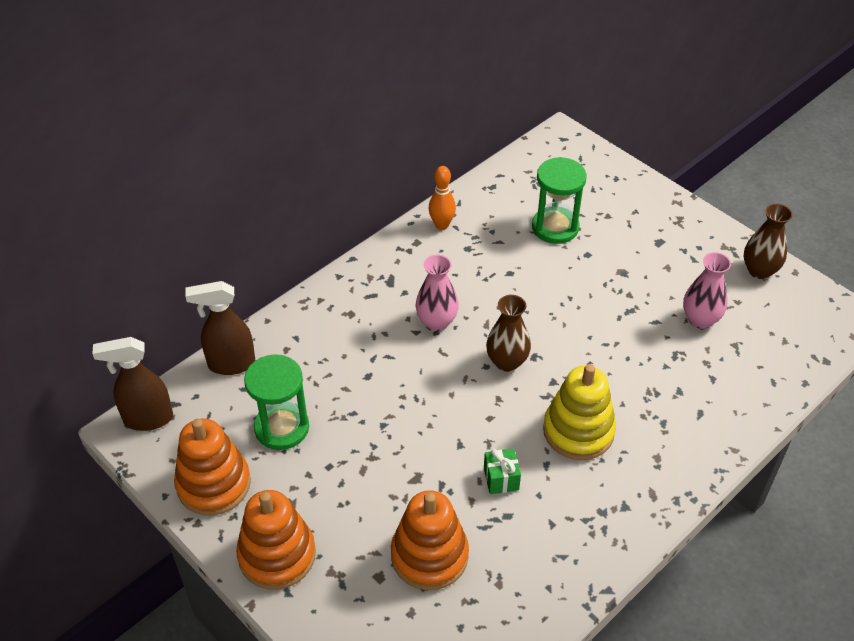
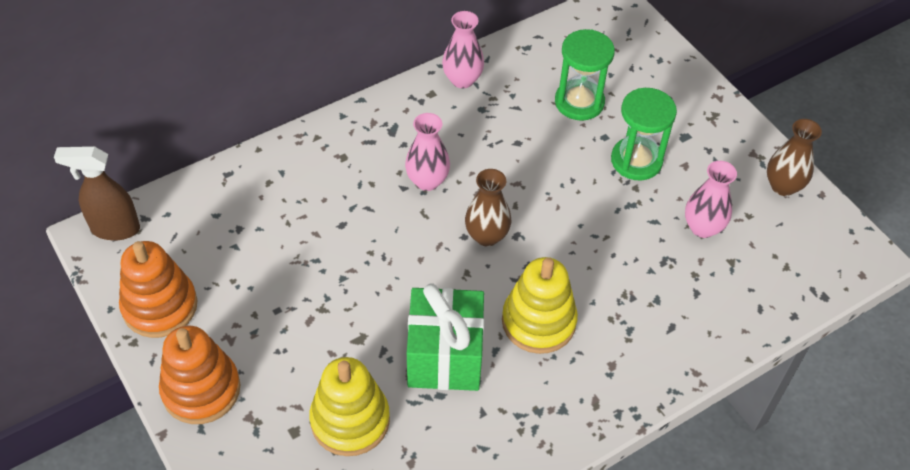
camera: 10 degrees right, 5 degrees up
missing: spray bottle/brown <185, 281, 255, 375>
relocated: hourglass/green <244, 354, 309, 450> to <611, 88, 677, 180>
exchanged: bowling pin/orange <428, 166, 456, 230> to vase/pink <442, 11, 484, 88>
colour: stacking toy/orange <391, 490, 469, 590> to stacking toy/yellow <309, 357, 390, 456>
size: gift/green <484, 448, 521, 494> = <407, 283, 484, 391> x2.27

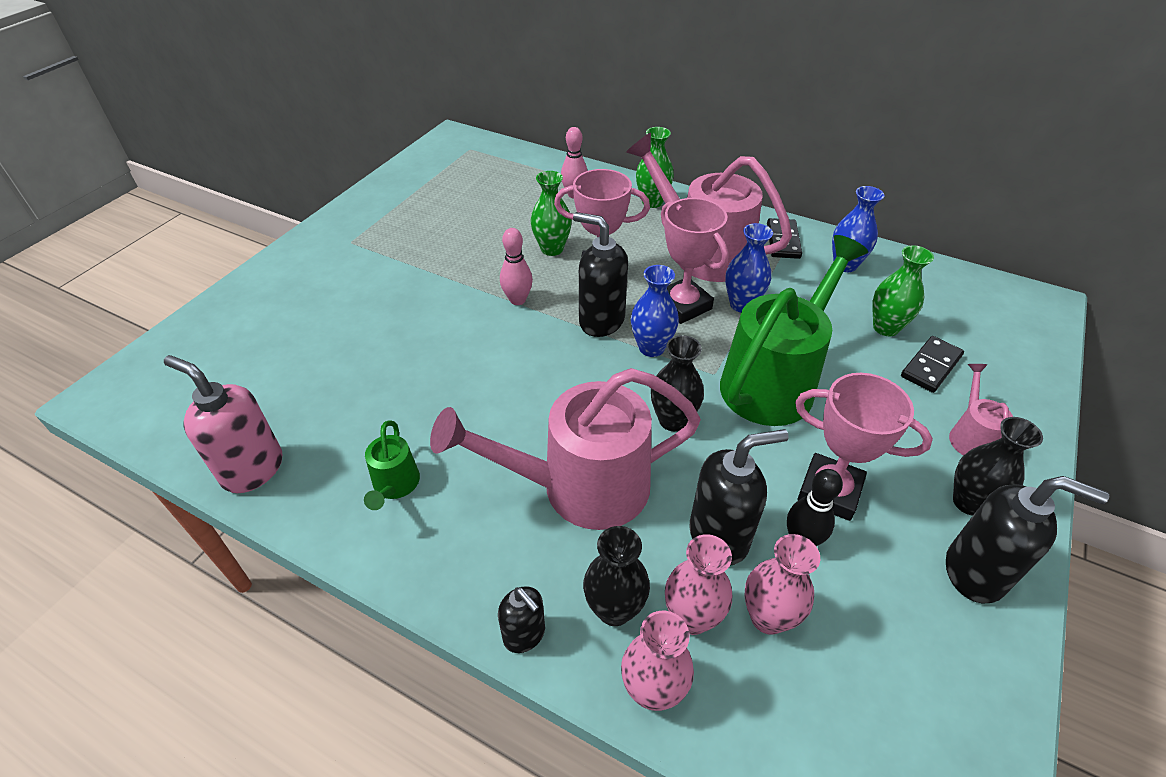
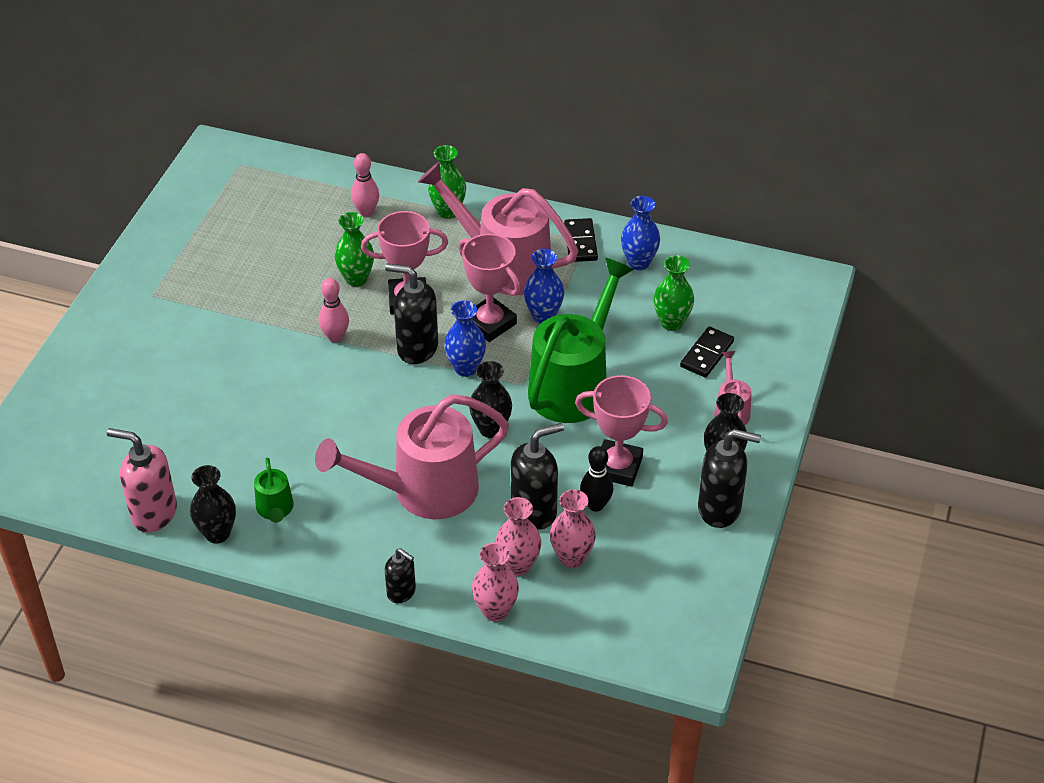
camera: 10 degrees left, 0 degrees up
relocated: vase/black <583, 526, 650, 626> to <190, 465, 236, 543>

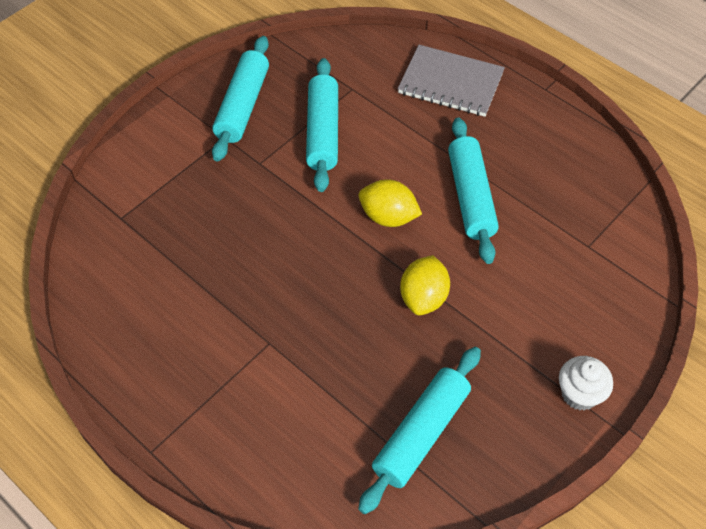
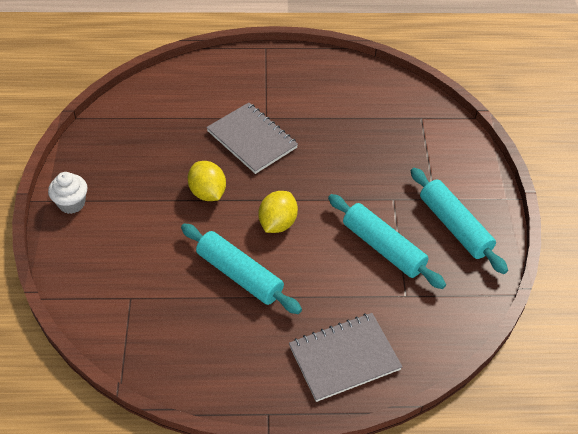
camera: 135 degrees right, 5 degrees down
missing: rolling pin/turquoise <358, 347, 481, 514>
appeared: notebook/grey <206, 102, 298, 174>
spun: lemon/yellow <359, 179, 422, 227> = <258, 191, 298, 233> 45 degrees counterclockwise

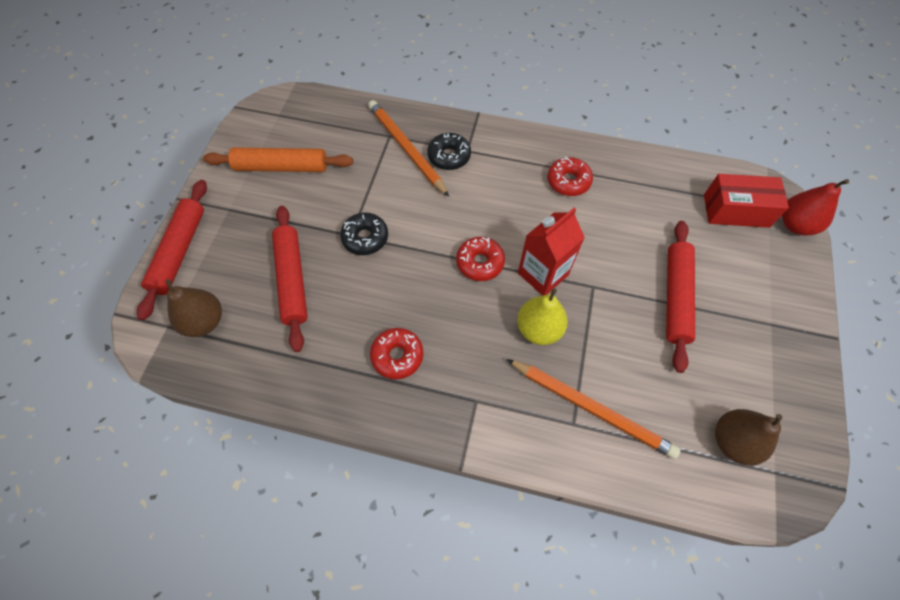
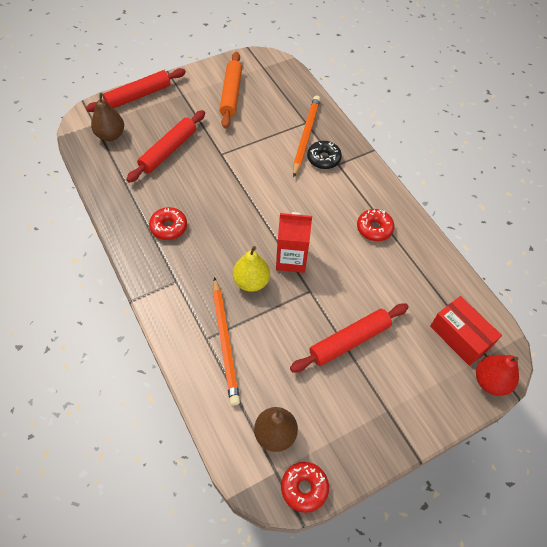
camera: 45 degrees right, 5 degrees down
missing: donut/black <340, 212, 388, 255>
relocated: donut/red <456, 237, 505, 281> to <281, 462, 329, 513>
spun: rolling pin/orange <203, 147, 353, 172> = <219, 52, 242, 128> 45 degrees clockwise

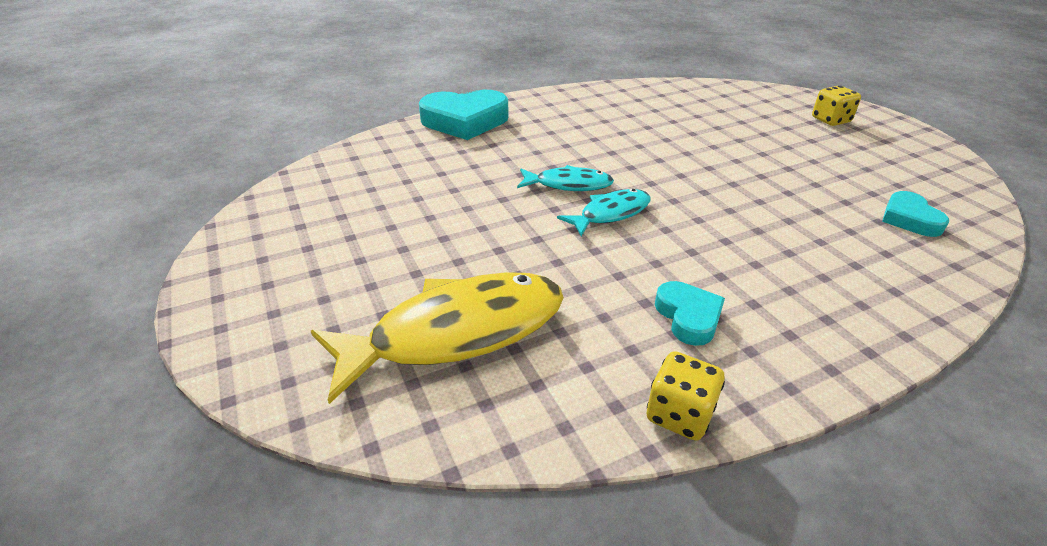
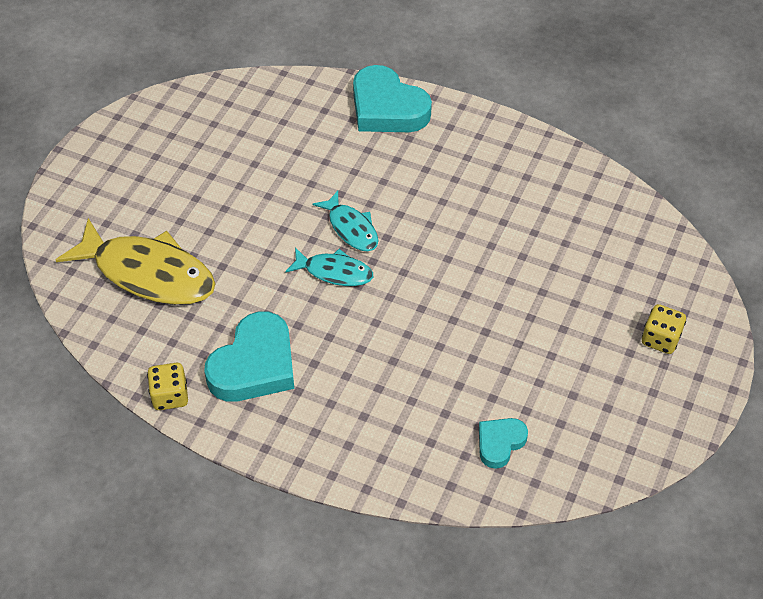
camera: 50 degrees right, 15 degrees up
size: heart/turquoise <655, 281, 725, 346> = <204, 311, 294, 402> x1.85

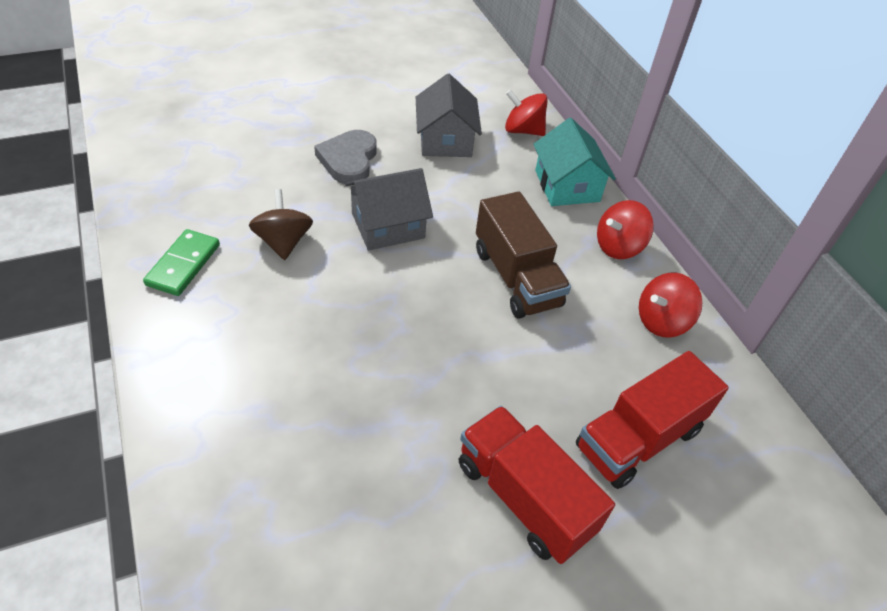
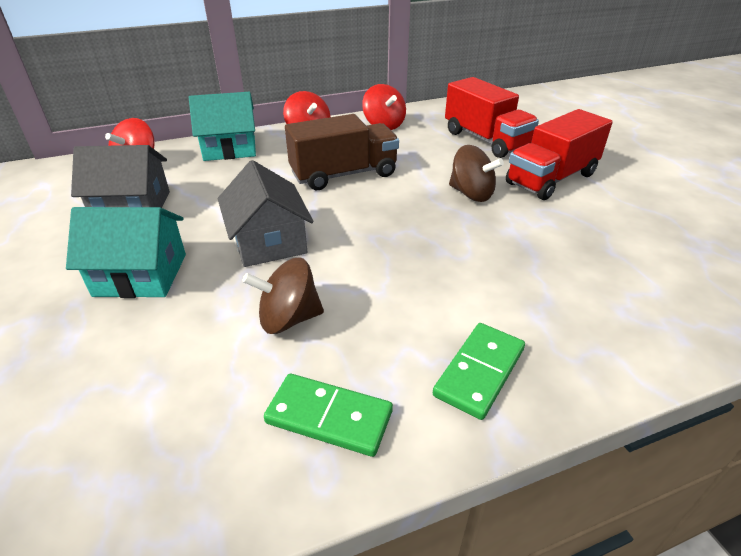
camera: 85 degrees left, 10 degrees down
appeared: domino/green <433, 323, 525, 420>; spinning top/brown <449, 145, 504, 202>
exchanged: heart/grey <314, 130, 377, 184> to house/turquoise <66, 207, 186, 298>

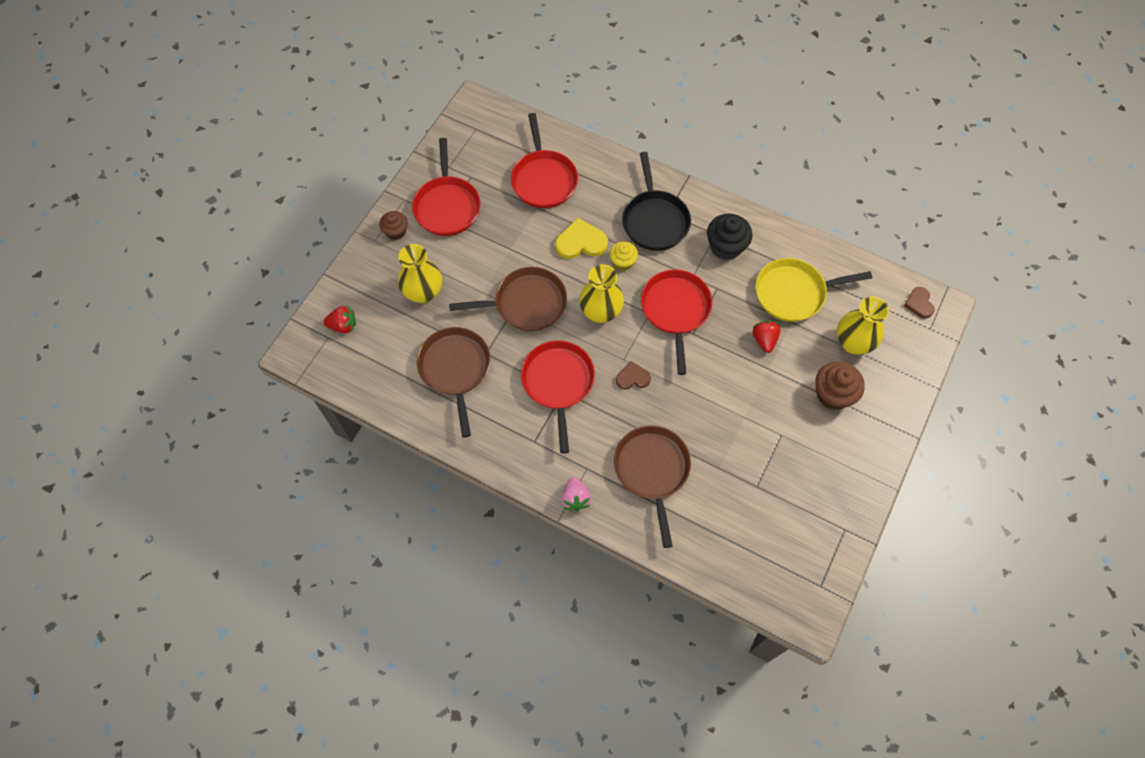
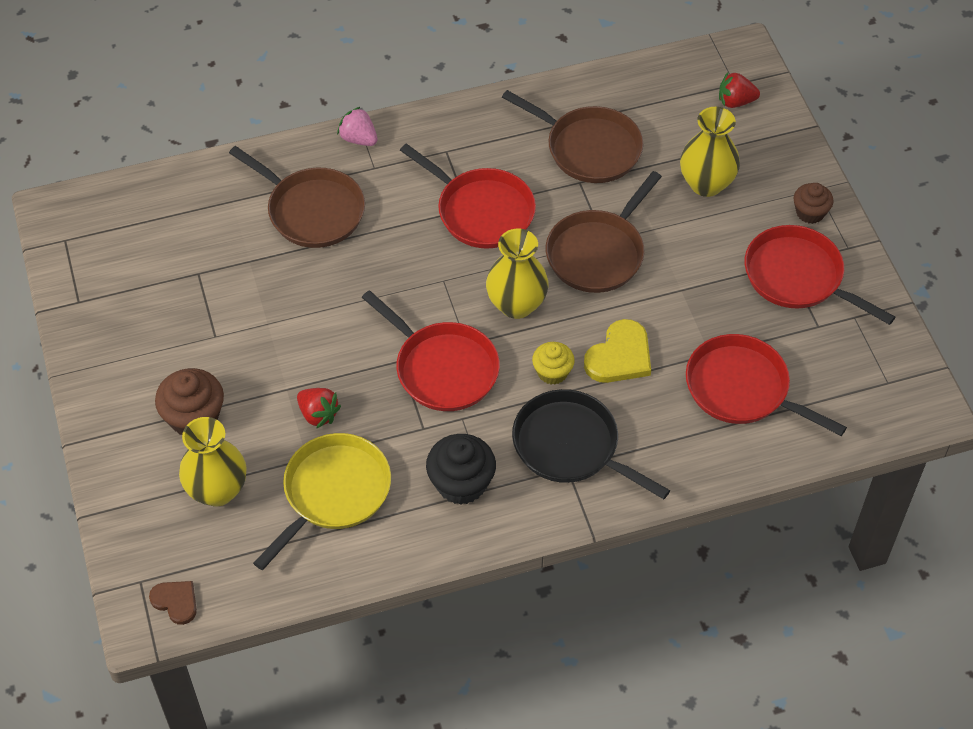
camera: 135 degrees right, 10 degrees down
missing: heart/brown <616, 361, 651, 390>
spun: strawberry/red <323, 306, 356, 333> = <719, 72, 760, 108> 45 degrees clockwise

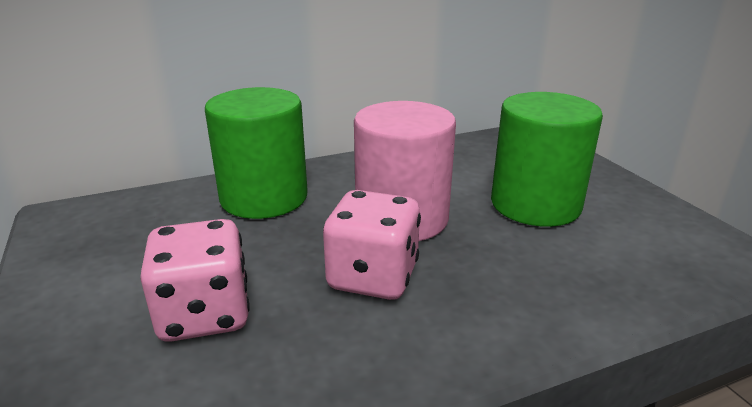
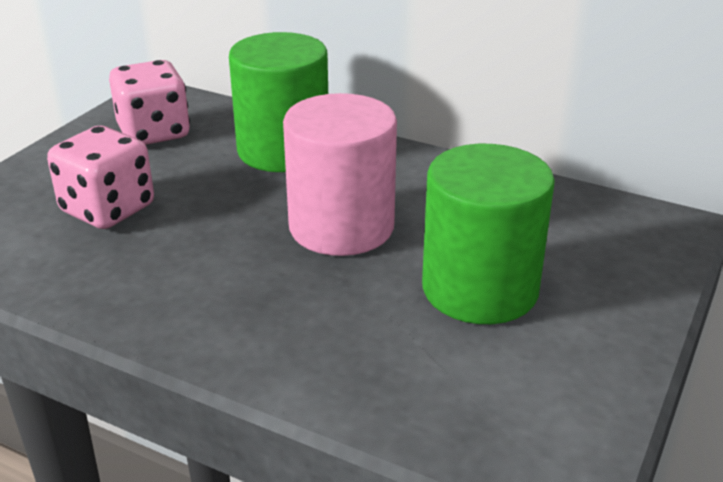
camera: 50 degrees right, 5 degrees up
relocated: dice/pink <323, 190, 421, 300> to <109, 60, 190, 145>

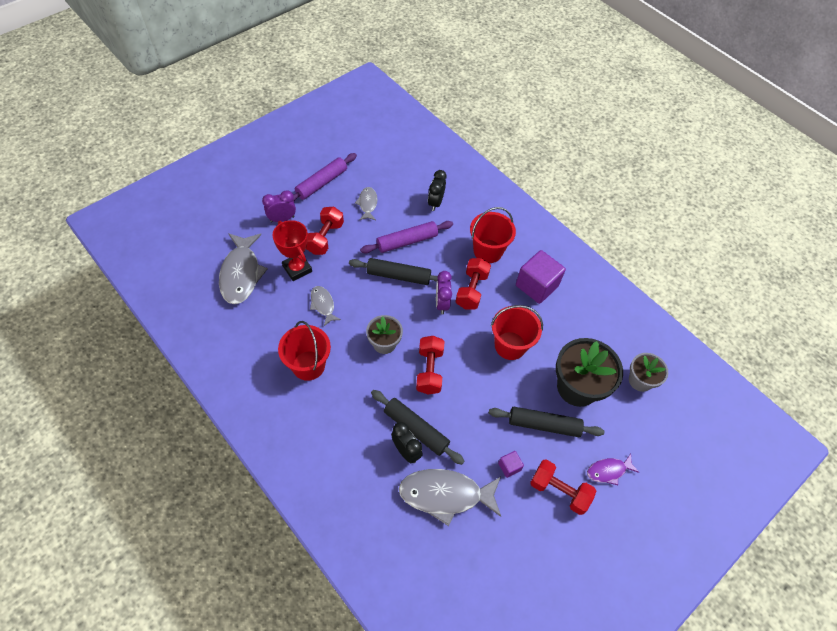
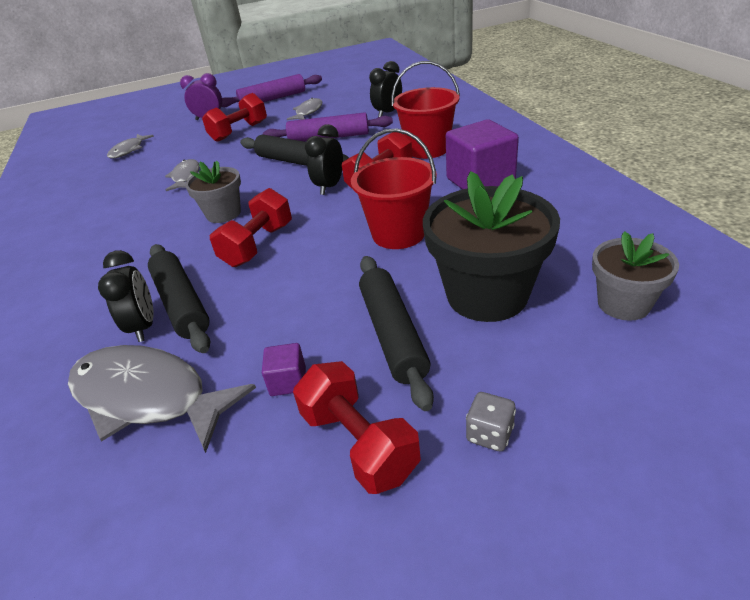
camera: 30 degrees right, 20 degrees down
missing: trophy/red <272, 220, 312, 281>; bucket/red <278, 321, 331, 381>
exchanged: fish/purple <587, 454, 639, 485> to dice/grey <466, 392, 516, 451>
colour: clock/purple <436, 271, 452, 314> to clock/black <305, 124, 343, 195>
spun: rolling pin/black <489, 407, 604, 437> = <359, 256, 434, 411> 45 degrees clockwise
size: fish/grey <219, 233, 268, 304> = <107, 134, 154, 158> x0.53

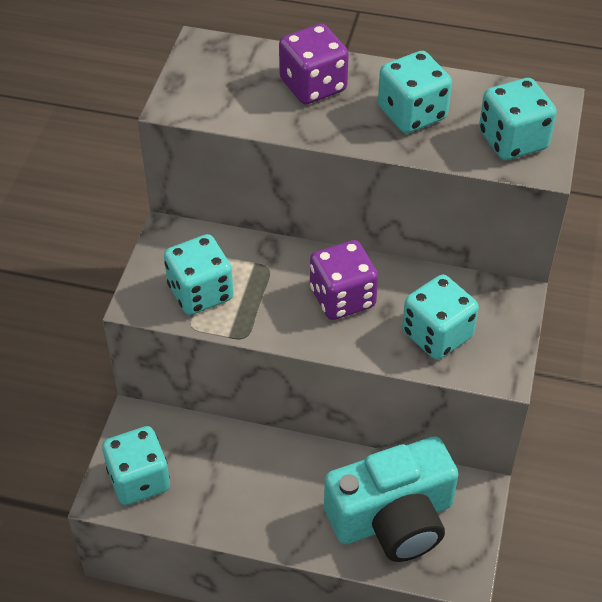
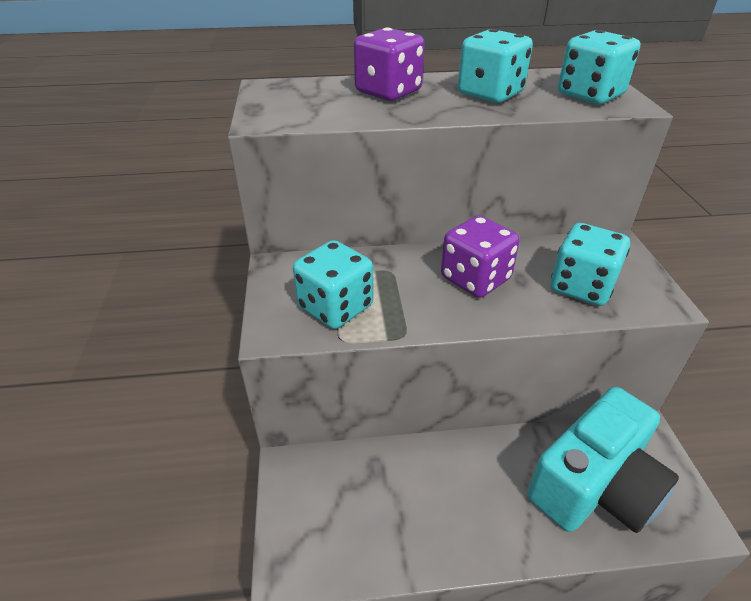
camera: 20 degrees left, 10 degrees down
missing: dice/turquoise <102, 426, 170, 505>

